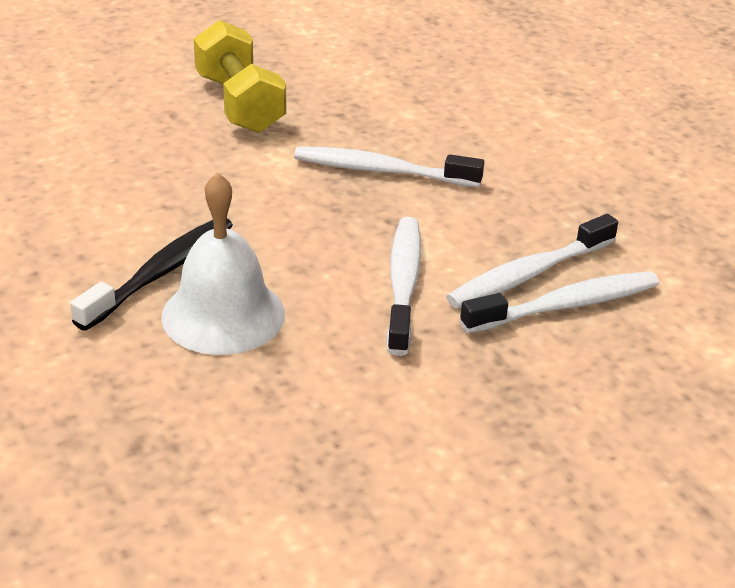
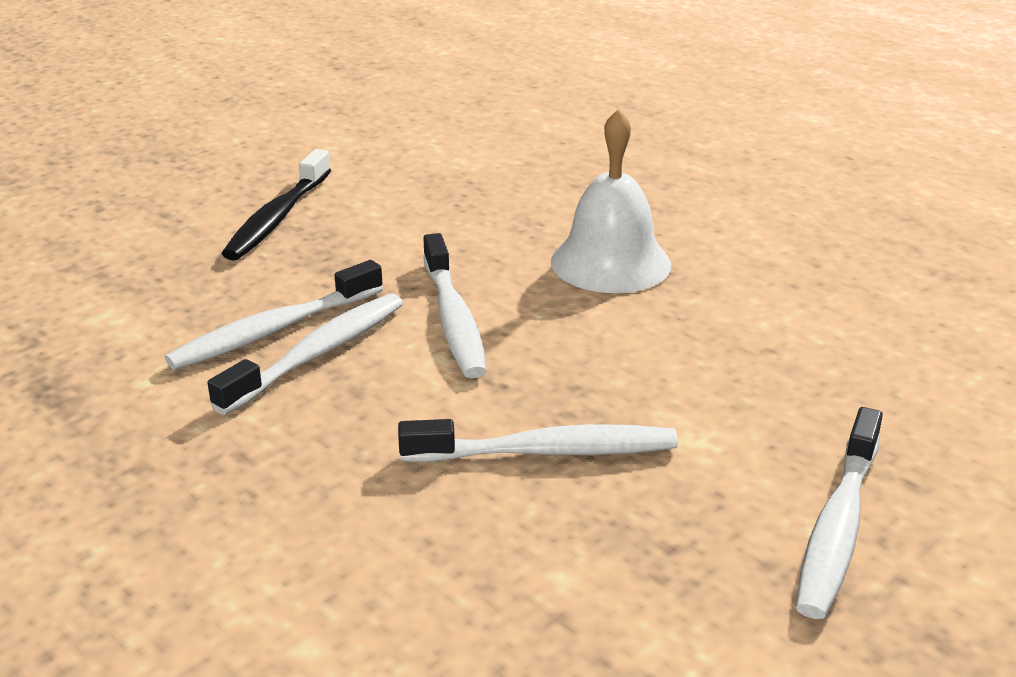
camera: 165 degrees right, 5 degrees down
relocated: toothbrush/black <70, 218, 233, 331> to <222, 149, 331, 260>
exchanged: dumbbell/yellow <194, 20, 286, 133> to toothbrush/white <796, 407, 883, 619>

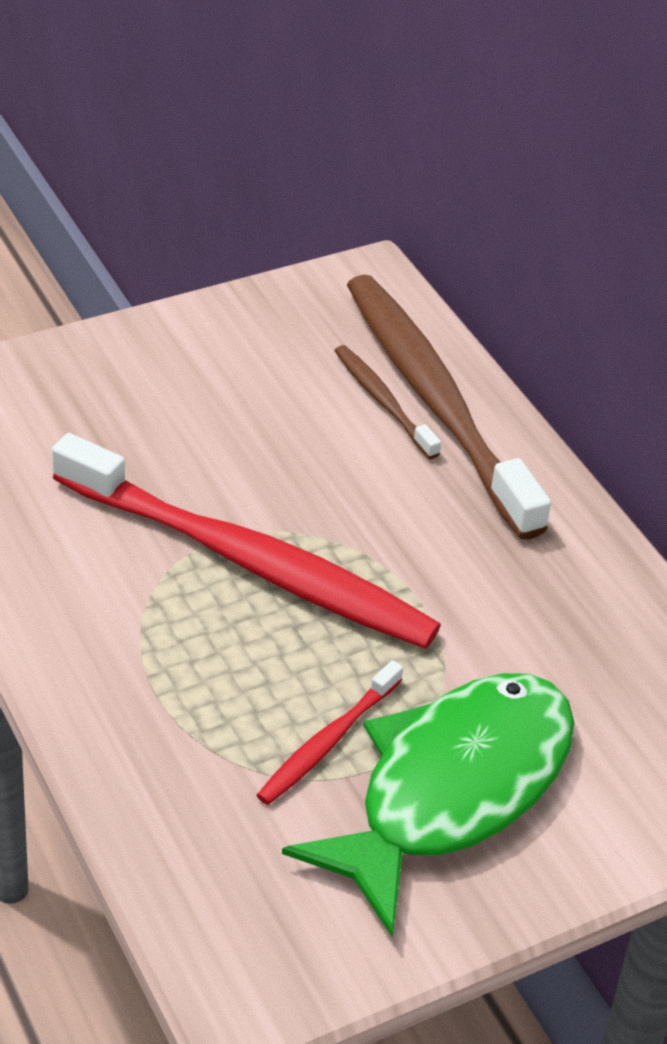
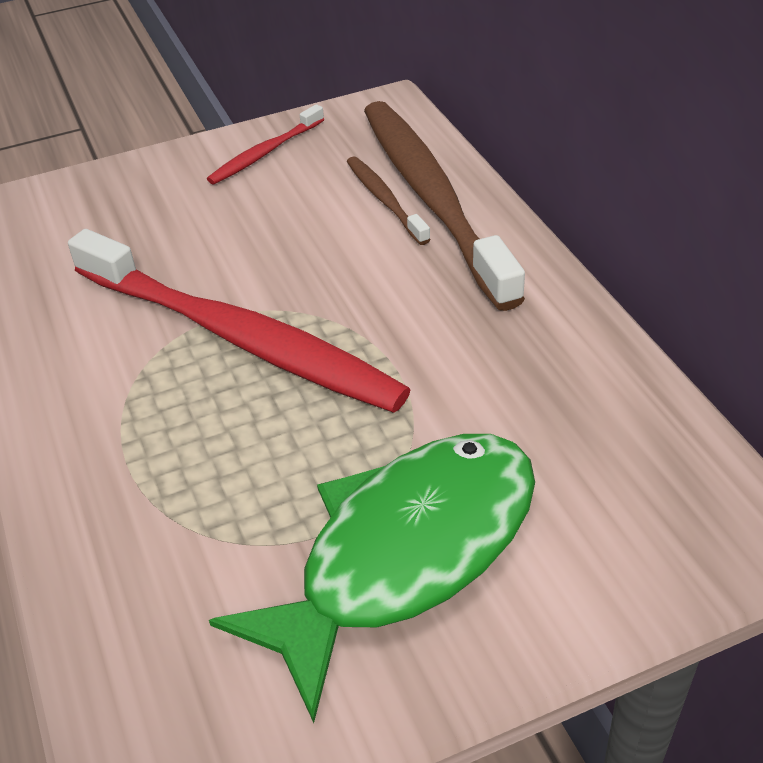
camera: 10 degrees right, 0 degrees up
relocated: toothbrush/red <257, 660, 403, 805> to <207, 104, 324, 185>

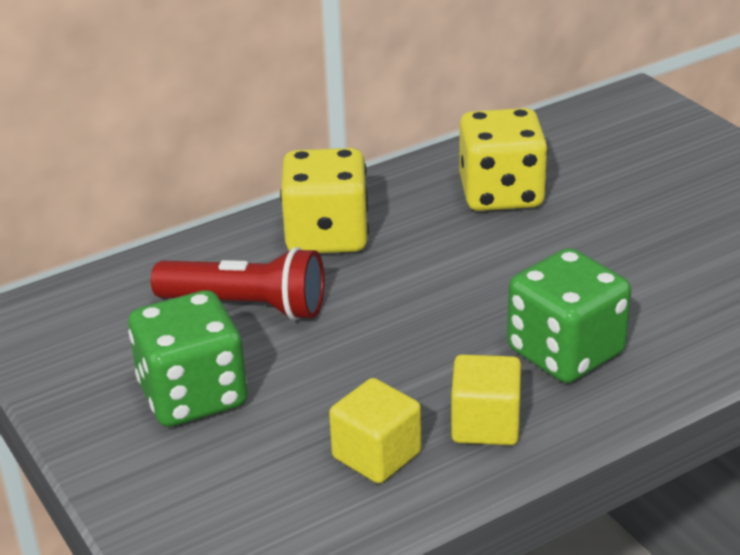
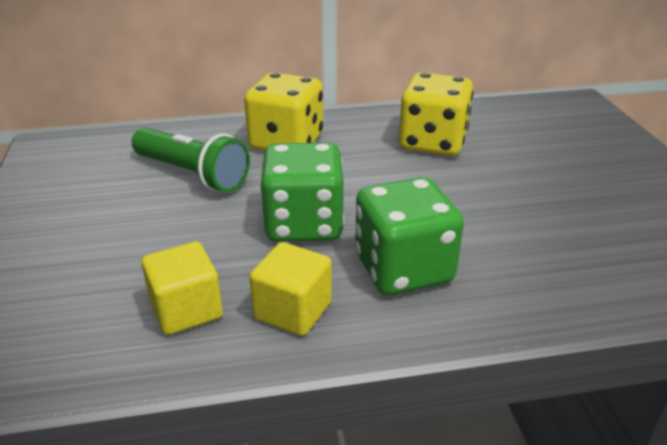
camera: 20 degrees right, 0 degrees up
relocated: dice/green <128, 290, 248, 427> to <260, 142, 344, 242>
colour: flashlight/red <151, 247, 324, 320> to flashlight/green <132, 128, 250, 192>

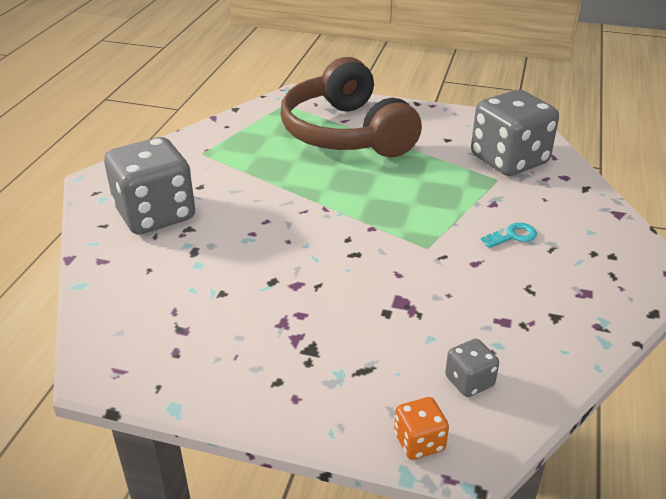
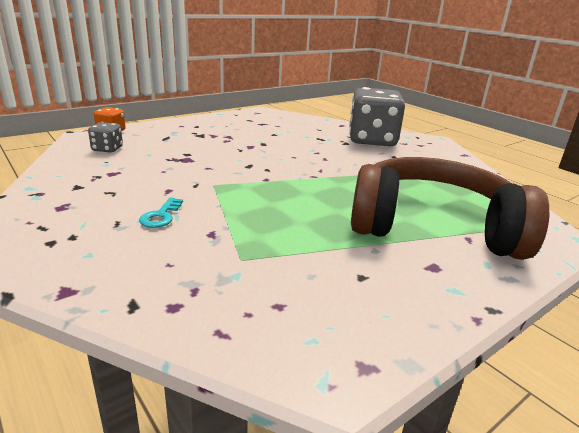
camera: 125 degrees right, 10 degrees down
missing: dice/grey <471, 90, 559, 176>

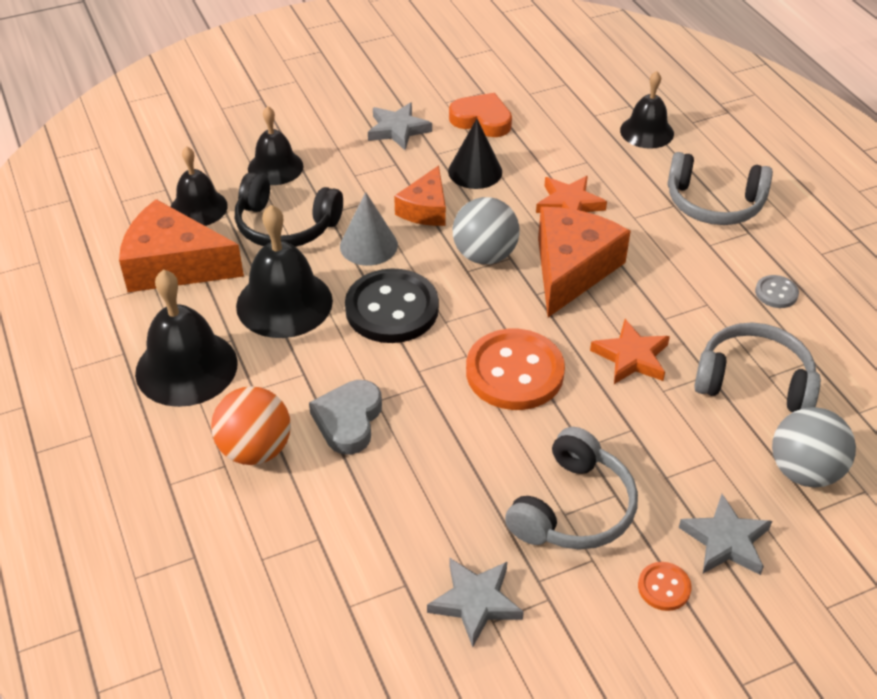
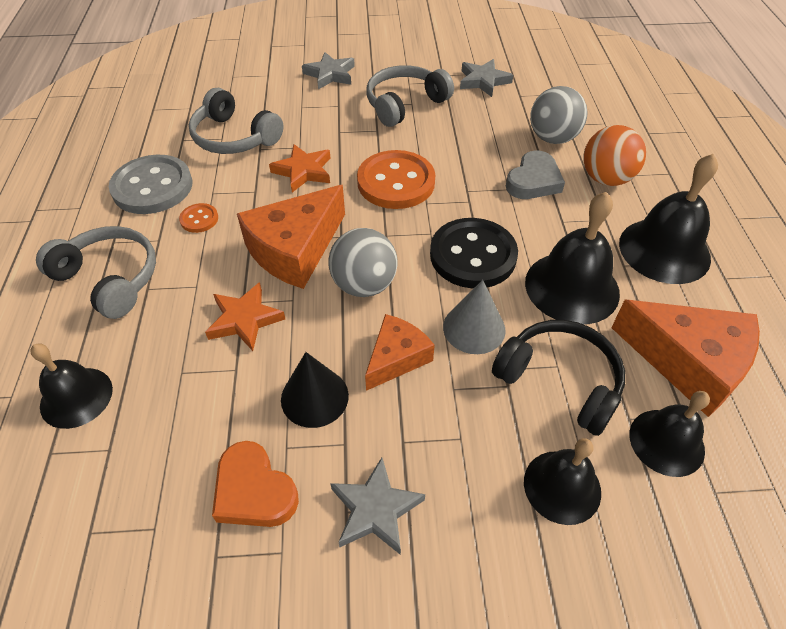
camera: 160 degrees left, 5 degrees up
relocated: button/orange <638, 562, 691, 611> to <179, 203, 218, 233>; ball/grey <772, 407, 856, 487> to <530, 86, 588, 144>
size: button/grey <755, 275, 799, 308> = <109, 155, 193, 214> x2.19

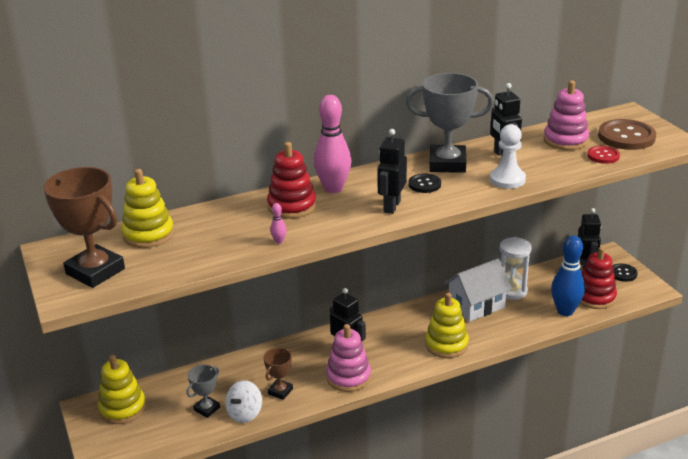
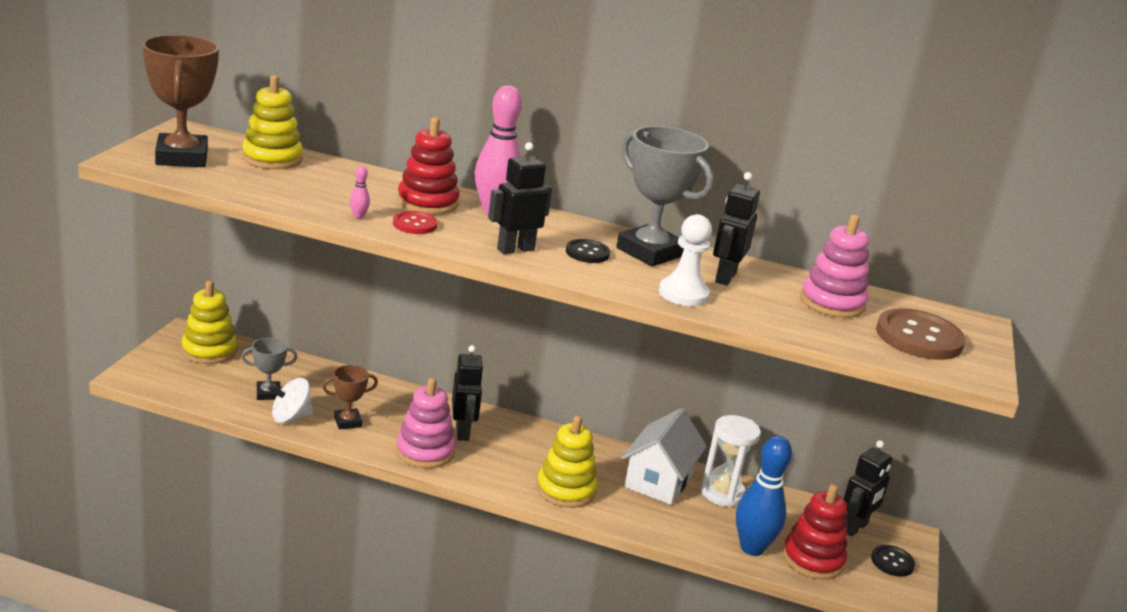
camera: 35 degrees right, 5 degrees down
relocated: button/red <587, 146, 620, 164> to <393, 211, 437, 234>
spun: house/white <444, 258, 512, 322> = <622, 408, 707, 505> 75 degrees counterclockwise

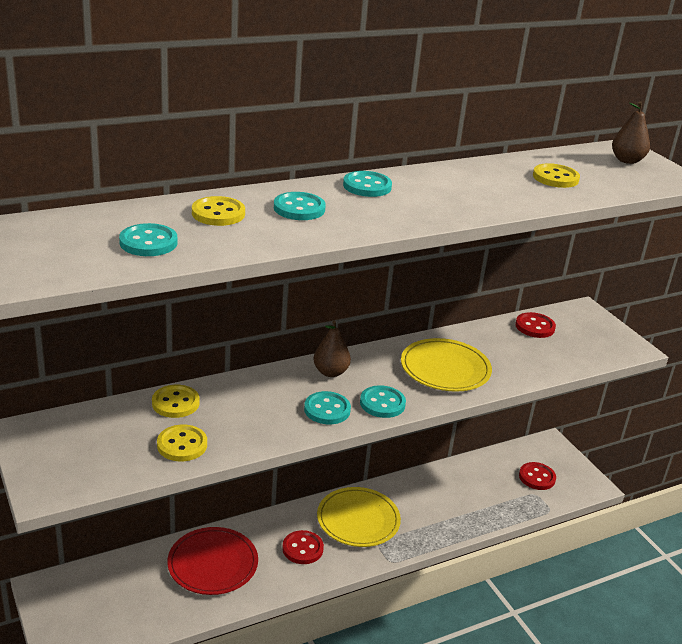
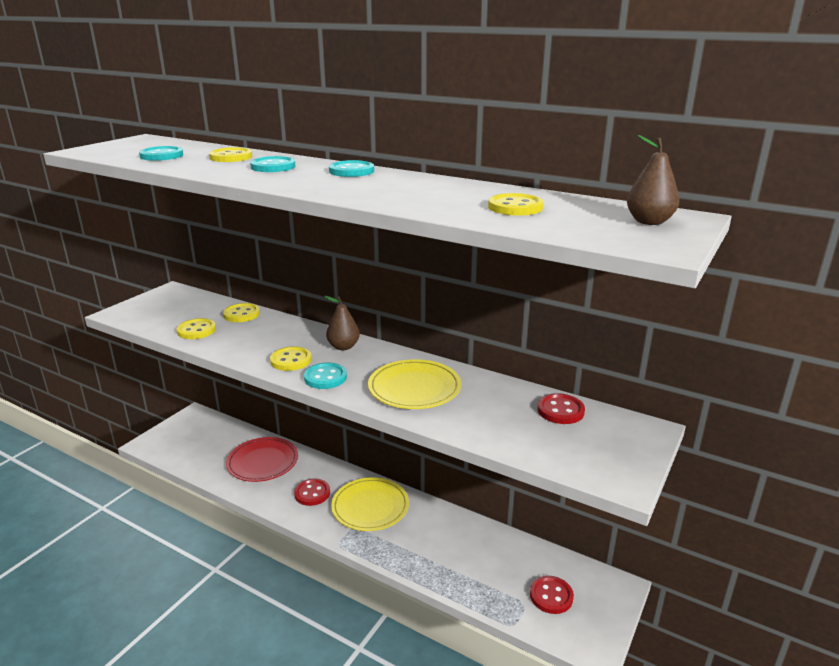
camera: 60 degrees right, 5 degrees down
colour: button/turquoise <304, 391, 351, 424> to button/yellow <270, 346, 312, 371>

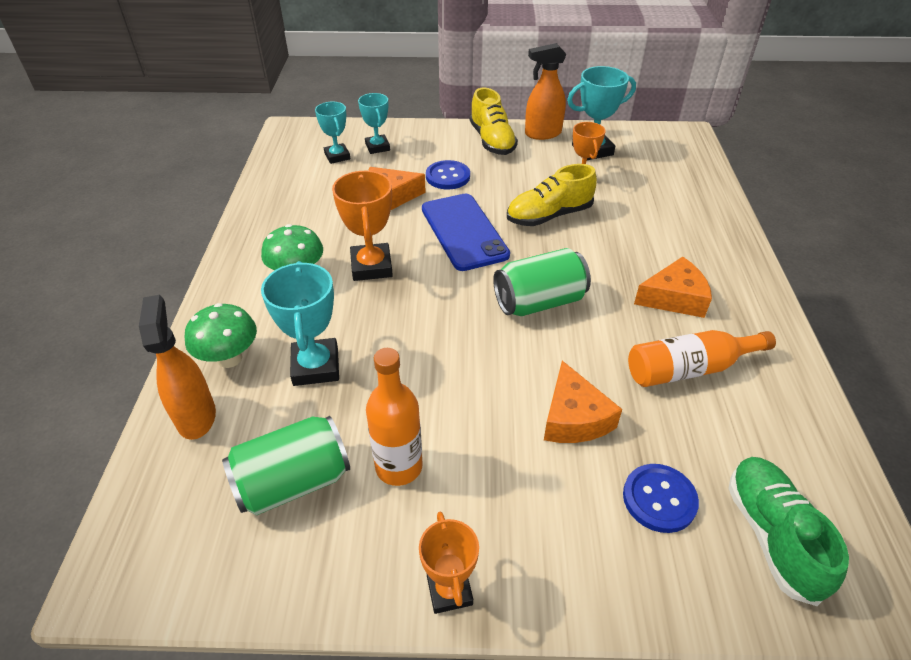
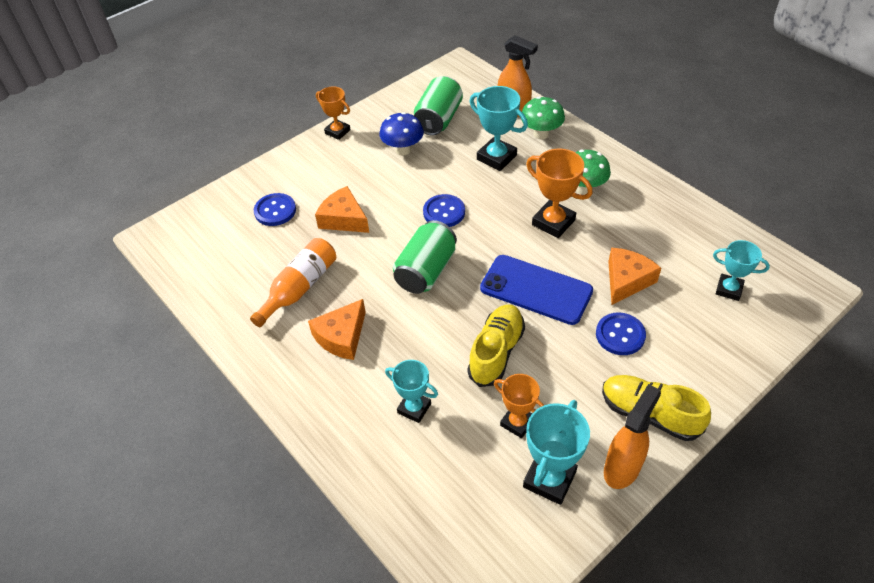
camera: 140 degrees right, 5 degrees up
missing: shoe/green <728, 457, 849, 606>
appeared: button/blue <423, 194, 465, 227>
relocated: trophy/turquoise <358, 93, 390, 154> to <385, 360, 438, 423>
exchanged: bottle/orange <366, 348, 423, 486> to mushroom/blue <380, 112, 424, 155>

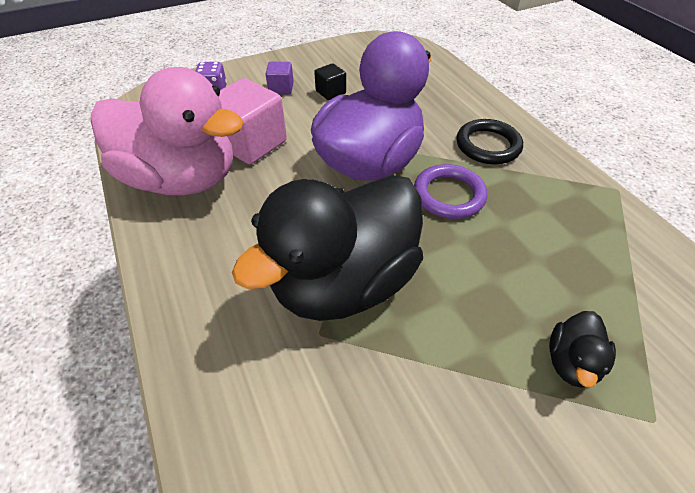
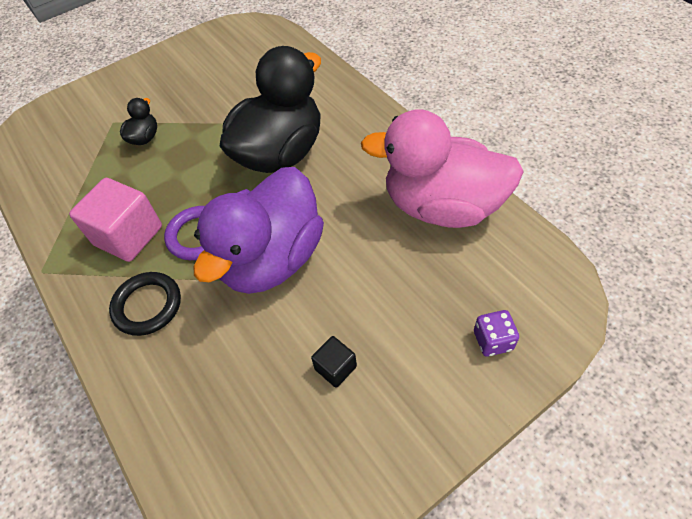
camera: 175 degrees right, 5 degrees up
missing: cube/purple <266, 62, 294, 94>
relocated: cube/pink <218, 78, 287, 165> to <69, 178, 162, 262>

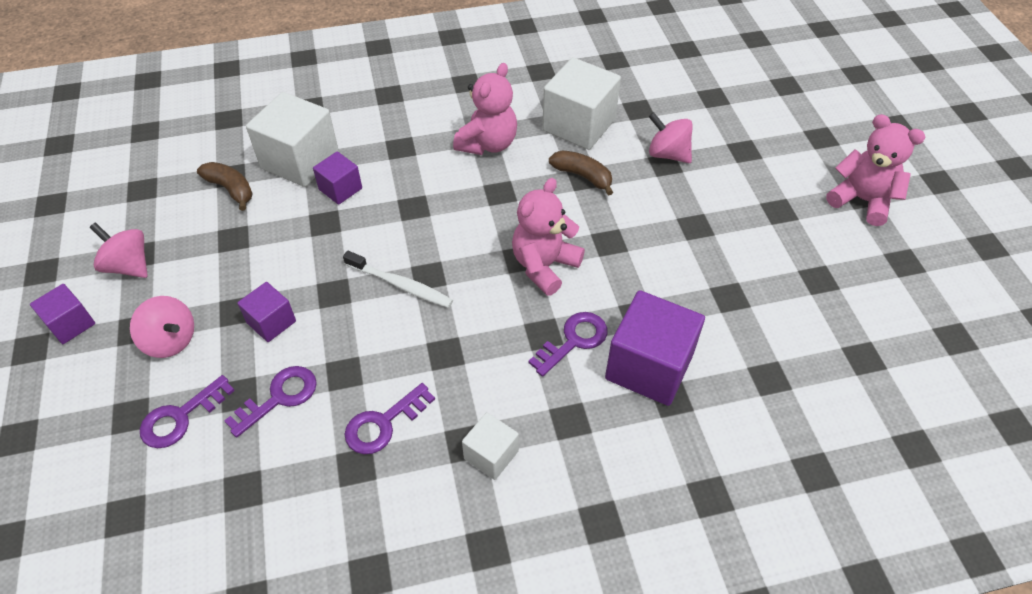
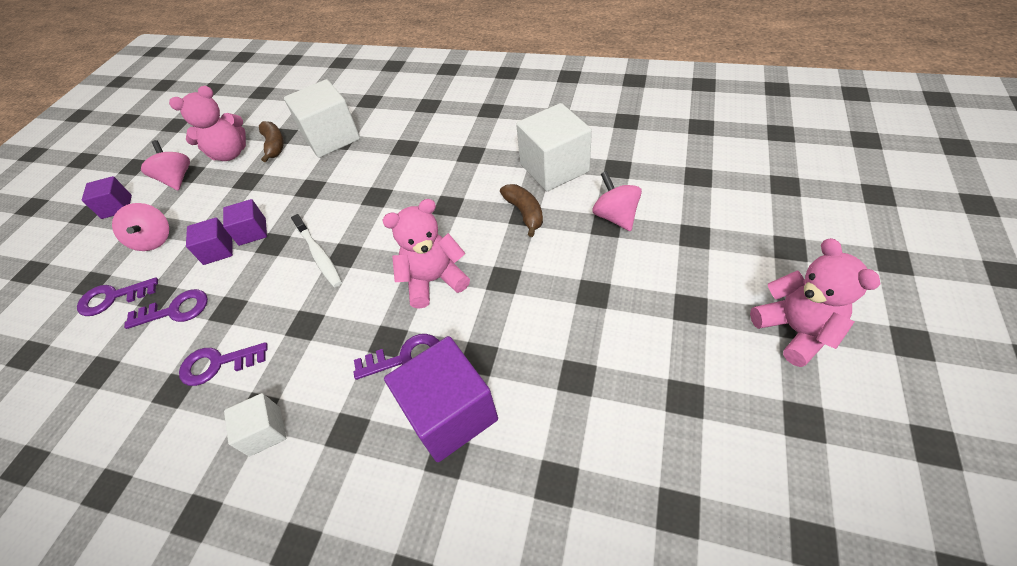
camera: 35 degrees right, 0 degrees up
relocated: teddy bear/pink <453, 63, 517, 155> to <169, 86, 246, 161>; cube/purple <313, 151, 362, 205> to <223, 199, 267, 246>

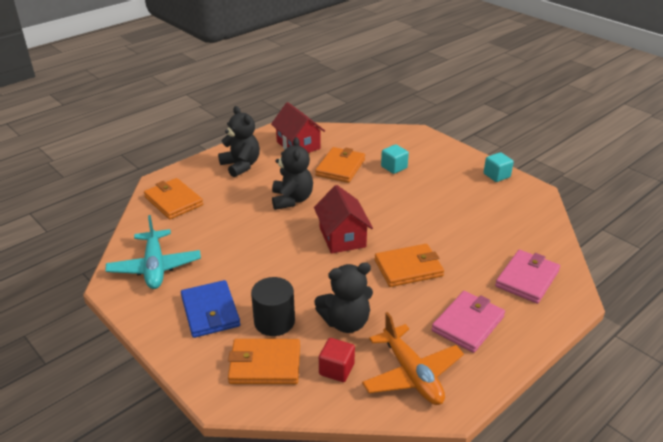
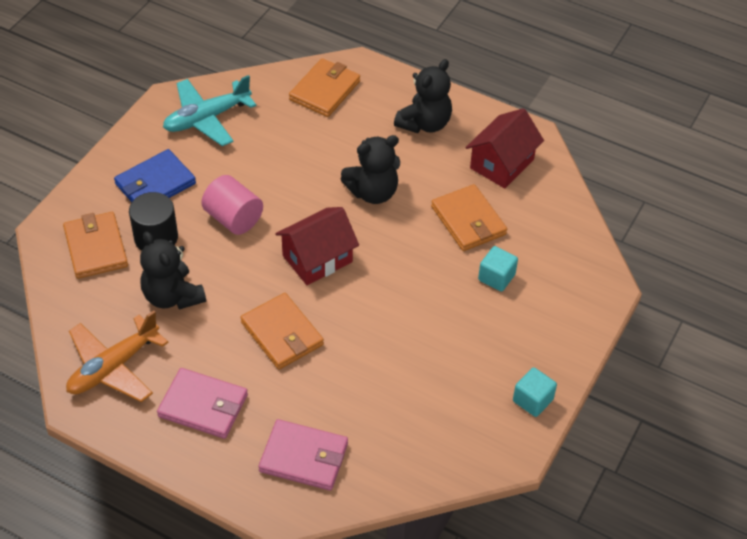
camera: 70 degrees right, 15 degrees up
missing: cube/red <319, 338, 355, 382>
appeared: cylinder/pink <201, 175, 263, 235>
spun: wallet/orange <315, 147, 365, 183> = <431, 184, 507, 251> 60 degrees clockwise

